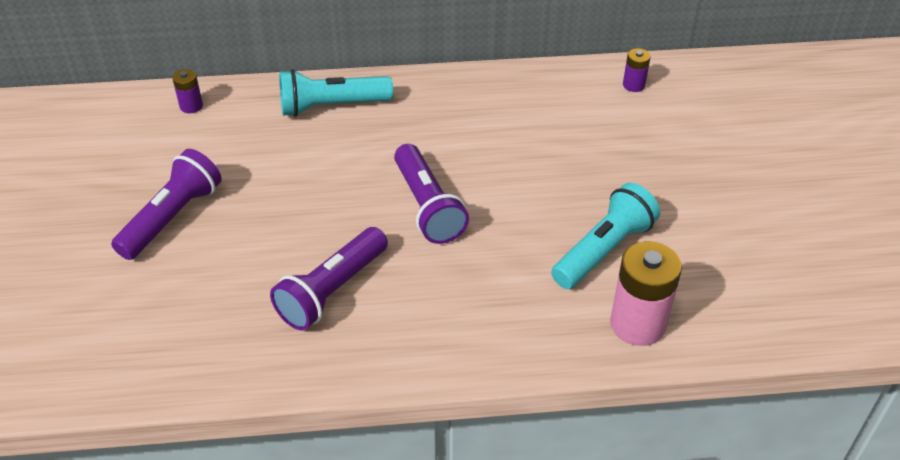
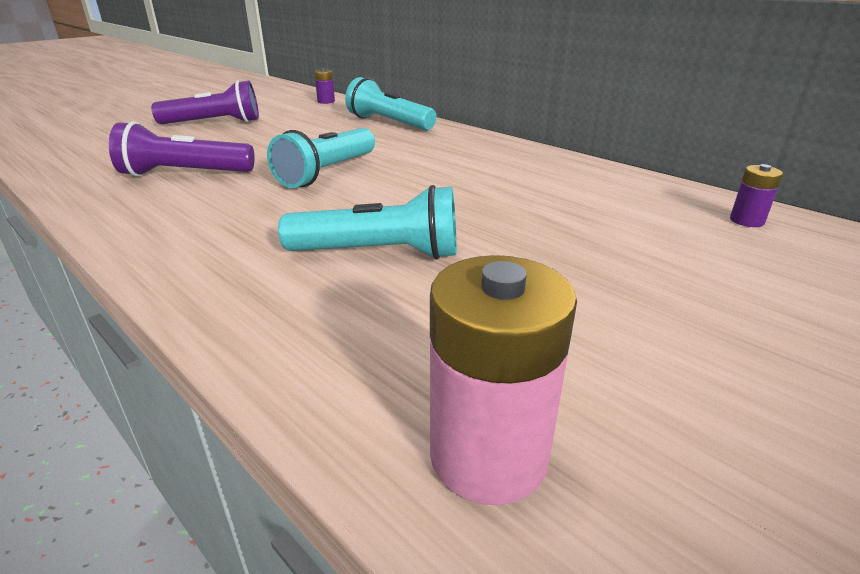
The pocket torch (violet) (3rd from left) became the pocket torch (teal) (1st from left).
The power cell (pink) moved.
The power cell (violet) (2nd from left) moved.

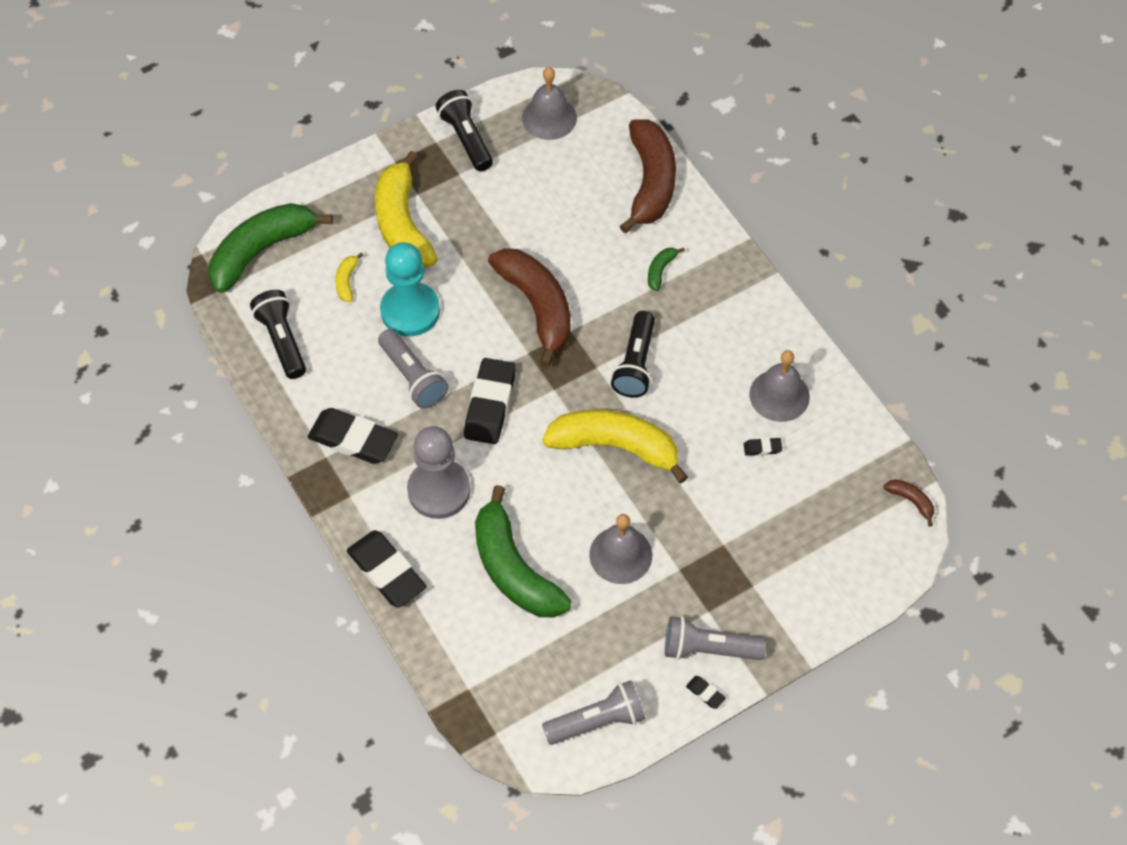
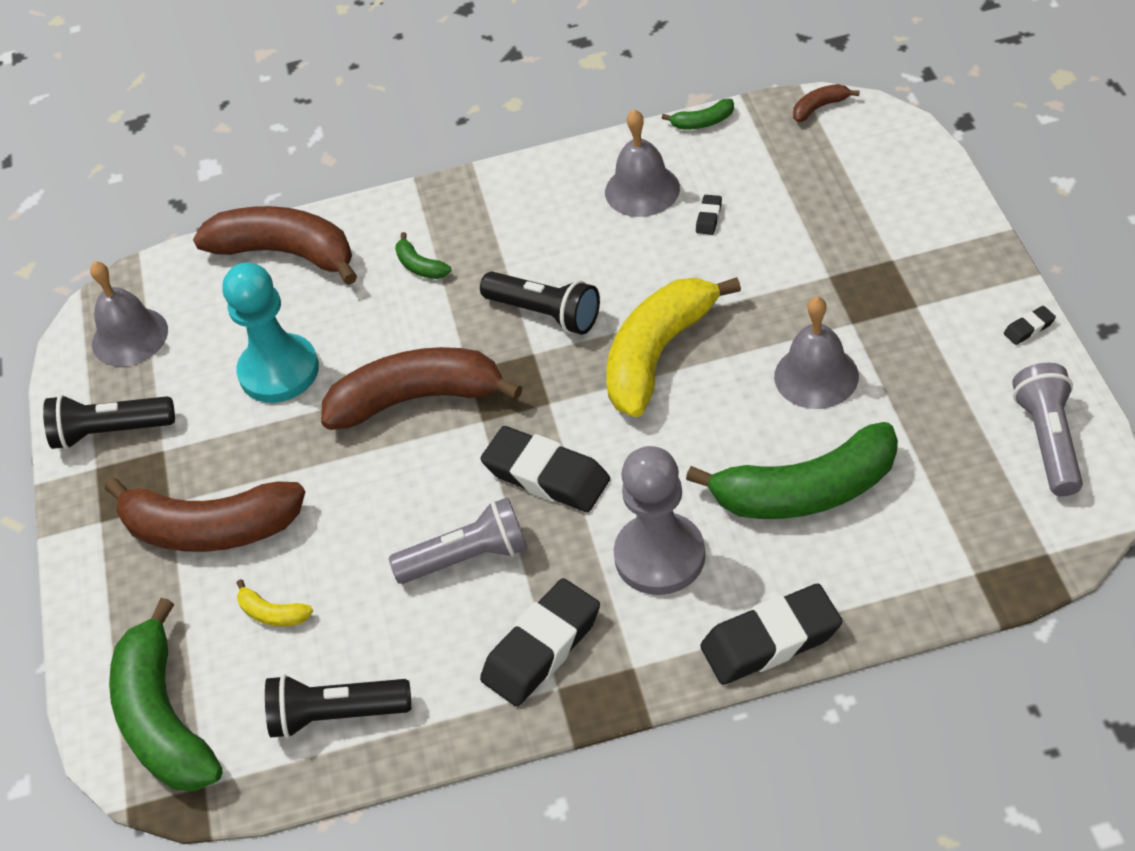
The toy banana (golden) (2nd from left) became the toy banana (dark brown) (1st from left).
The pawn (teal) moved.
The toy banana (green) (3rd from left) appeared.
The pocket torch (grey) (3rd from left) disappeared.

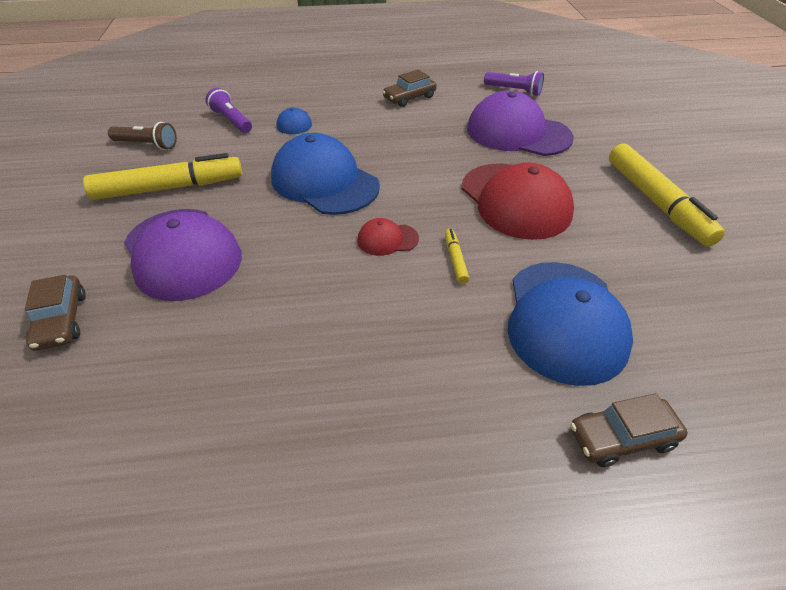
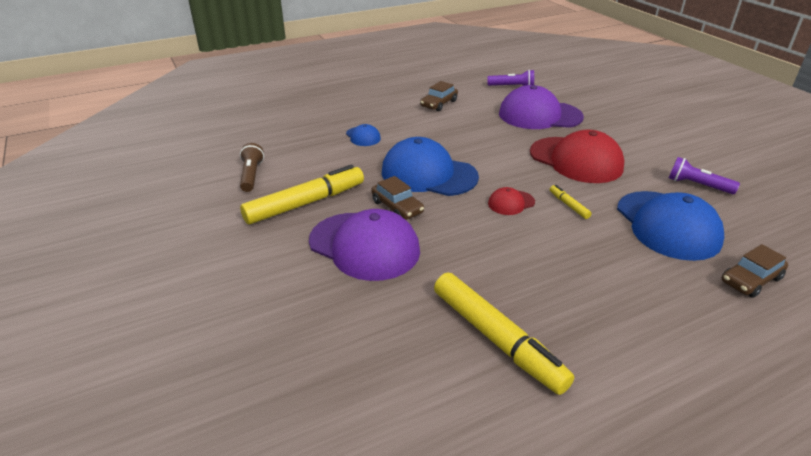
The pocket torch (dark brown) turned 90 degrees counterclockwise.
The automobile (dark brown) (1st from left) moved.
The marker (golden) (3rd from left in the first image) moved.
The pocket torch (violet) (1st from left in the first image) moved.

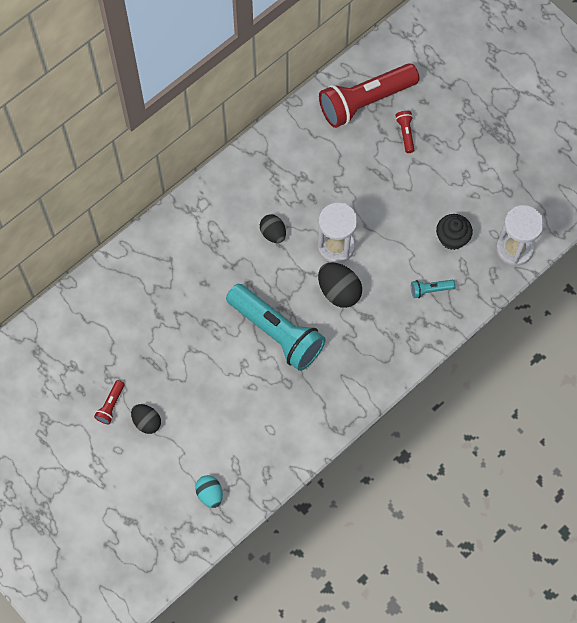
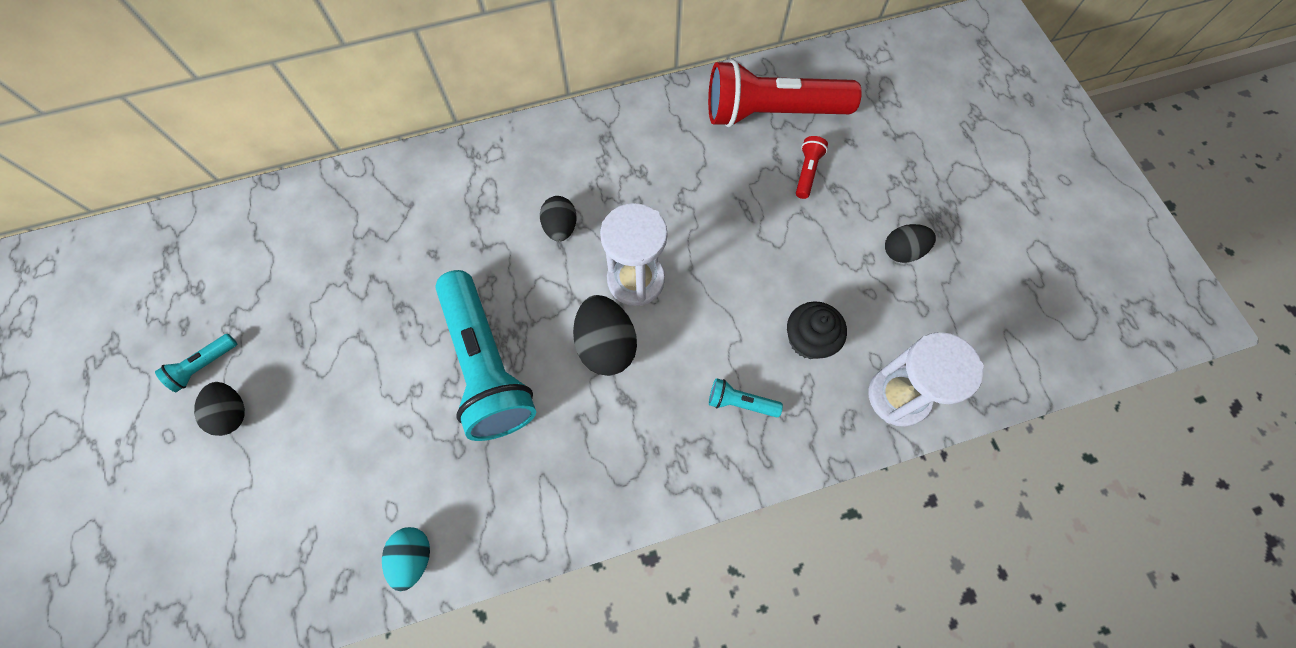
The pocket torch (crimson) (1st from left) became the pocket torch (teal) (1st from left).
The toy egg (teal) moved.
The toy egg (ebony) (4th from left) appeared.

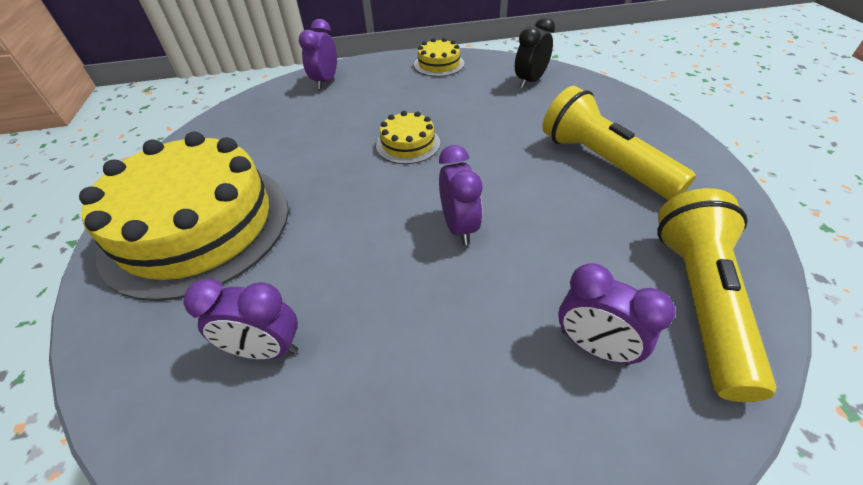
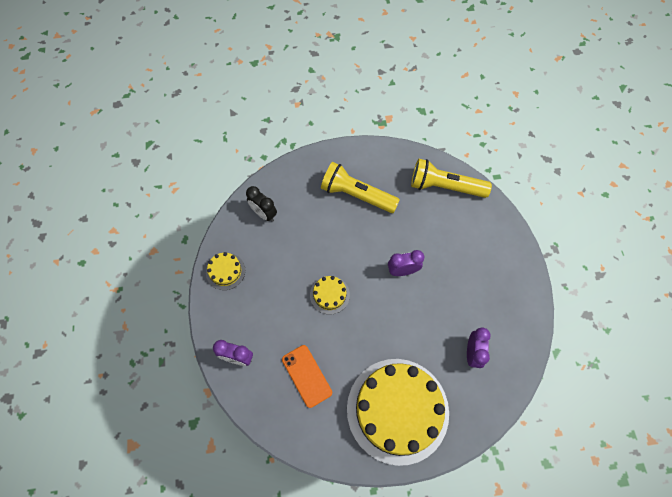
The phone (bright orange) appeared.
The pocket torch (golden) (1st from left) turned 60 degrees clockwise.
The clock (violet) (4th from left) disappeared.

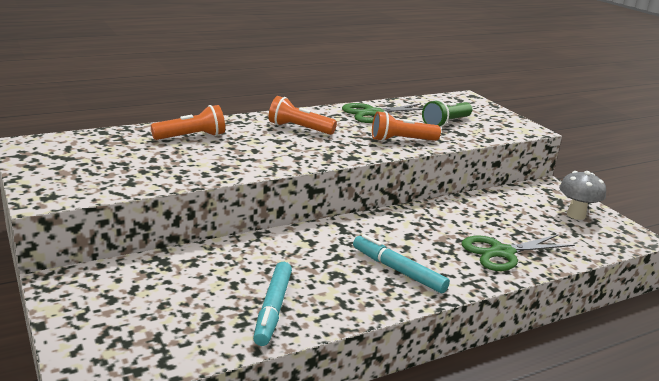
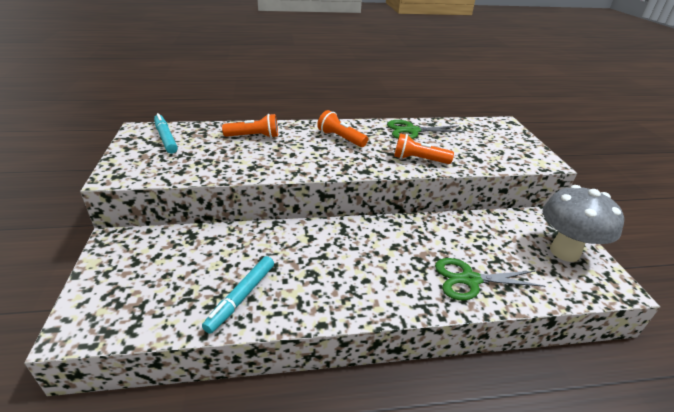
The marker (teal) (2nd from left in the first image) moved.
The toadstool (grey) changed to 1.67 times the size.
The pocket torch (green) disappeared.

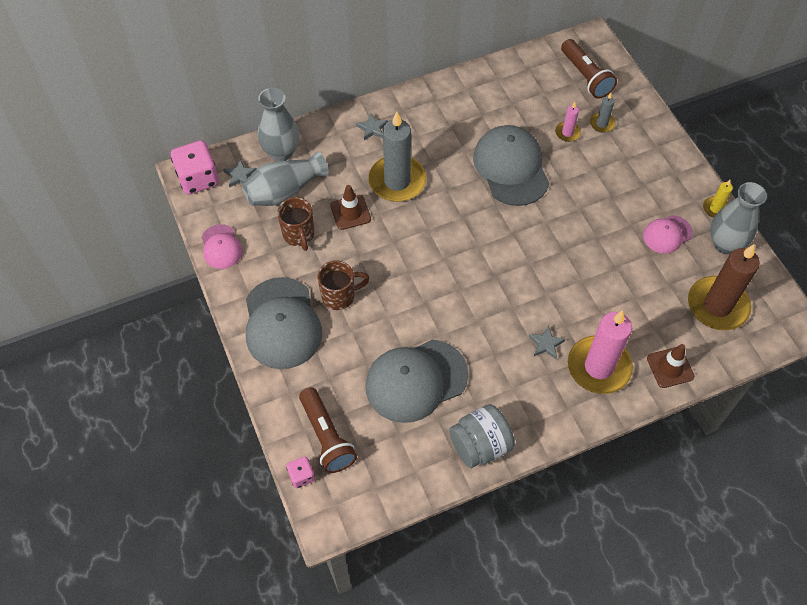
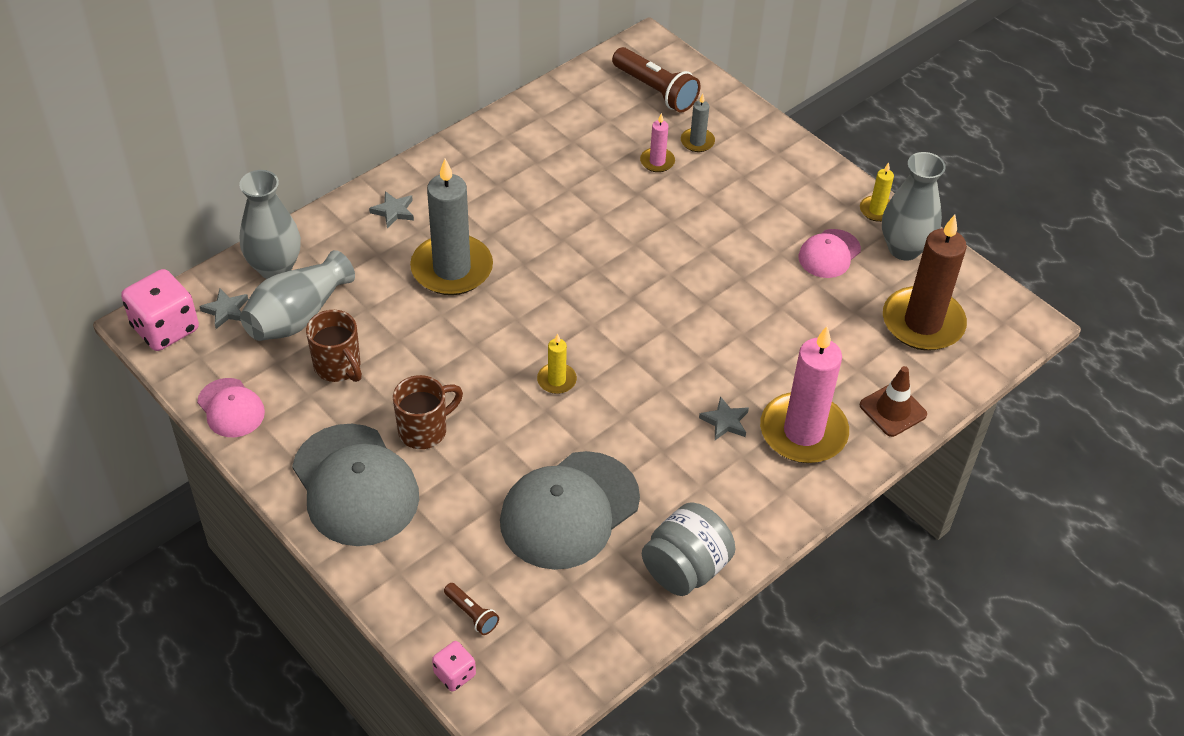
The pocket torch (dark brown) (1st from left) changed to 0.50 times the size.
The pillar candle (golden) (1st from left) appeared.
The safety cone (dark brown) (1st from left) disappeared.
The baseball cap (grey) (3rd from left) disappeared.

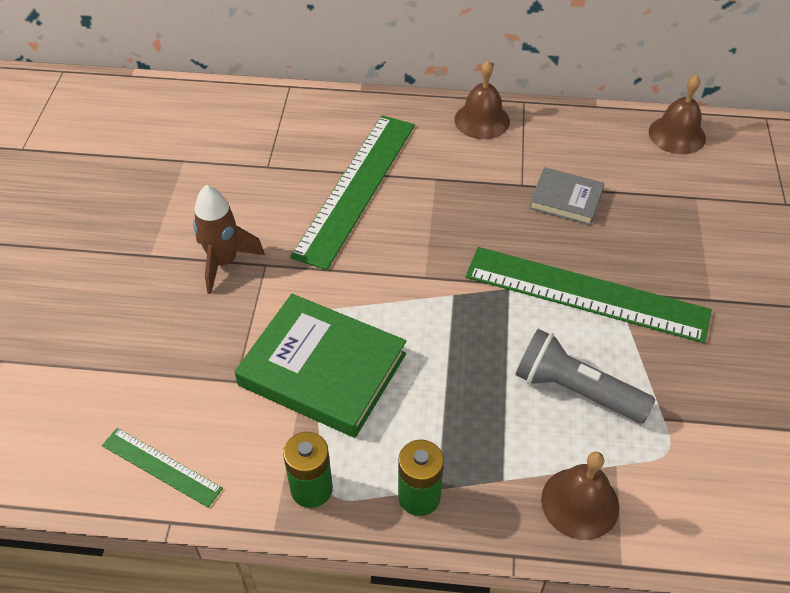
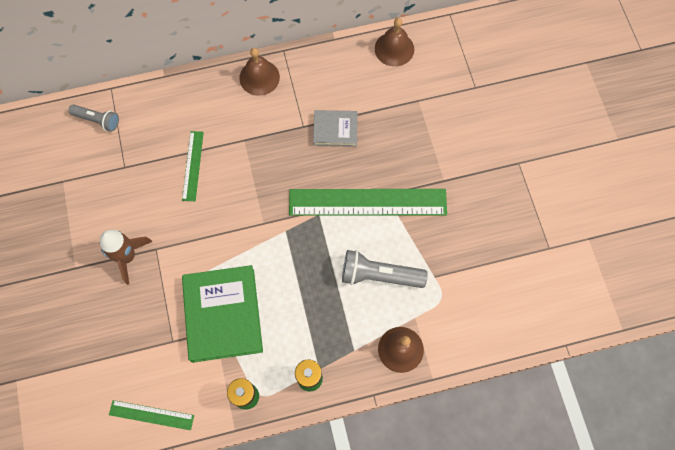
The pocket torch (grey) (1st from left) appeared.
The ruler (green) (2nd from left) changed to 0.49 times the size.
The hardcover (green) turned 75 degrees clockwise.

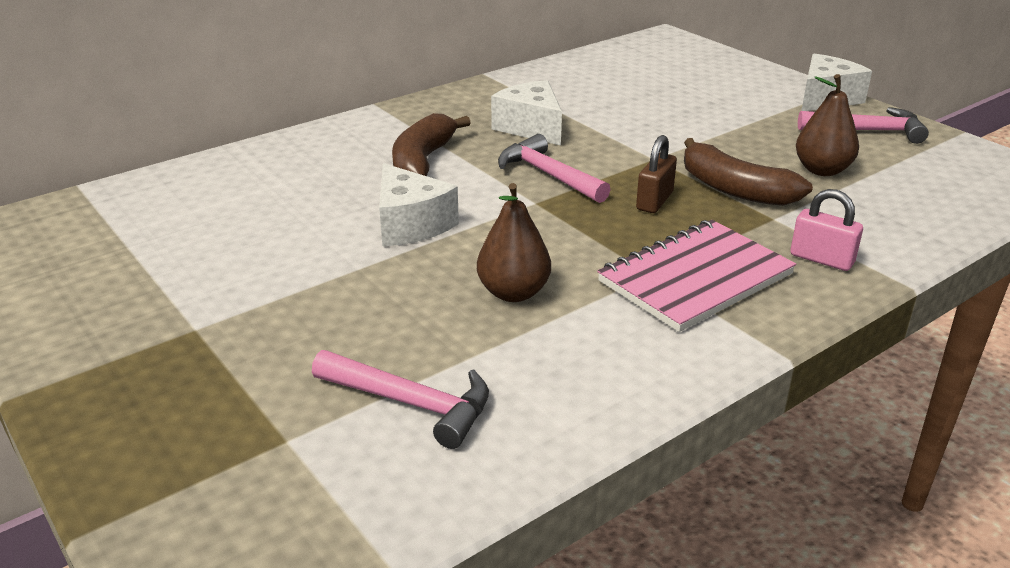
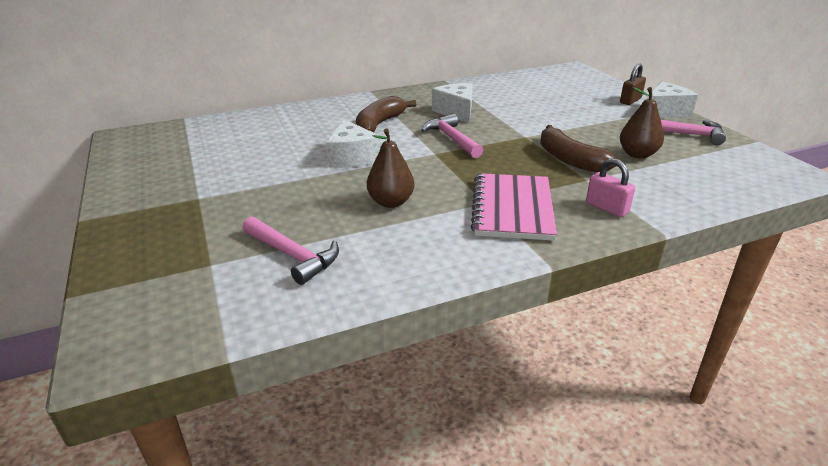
The notebook (pink) turned 60 degrees counterclockwise.
The lock (dark brown) moved.

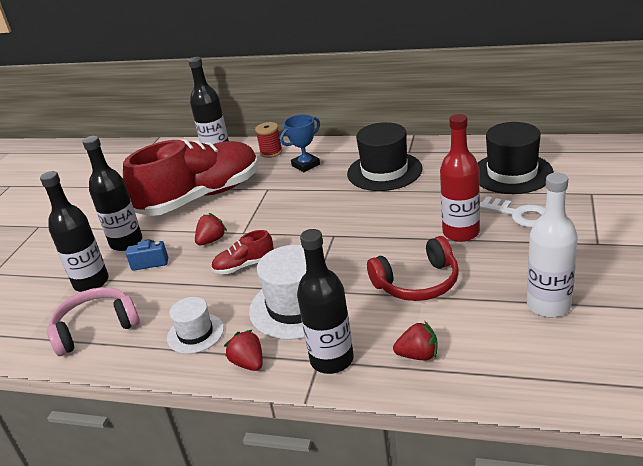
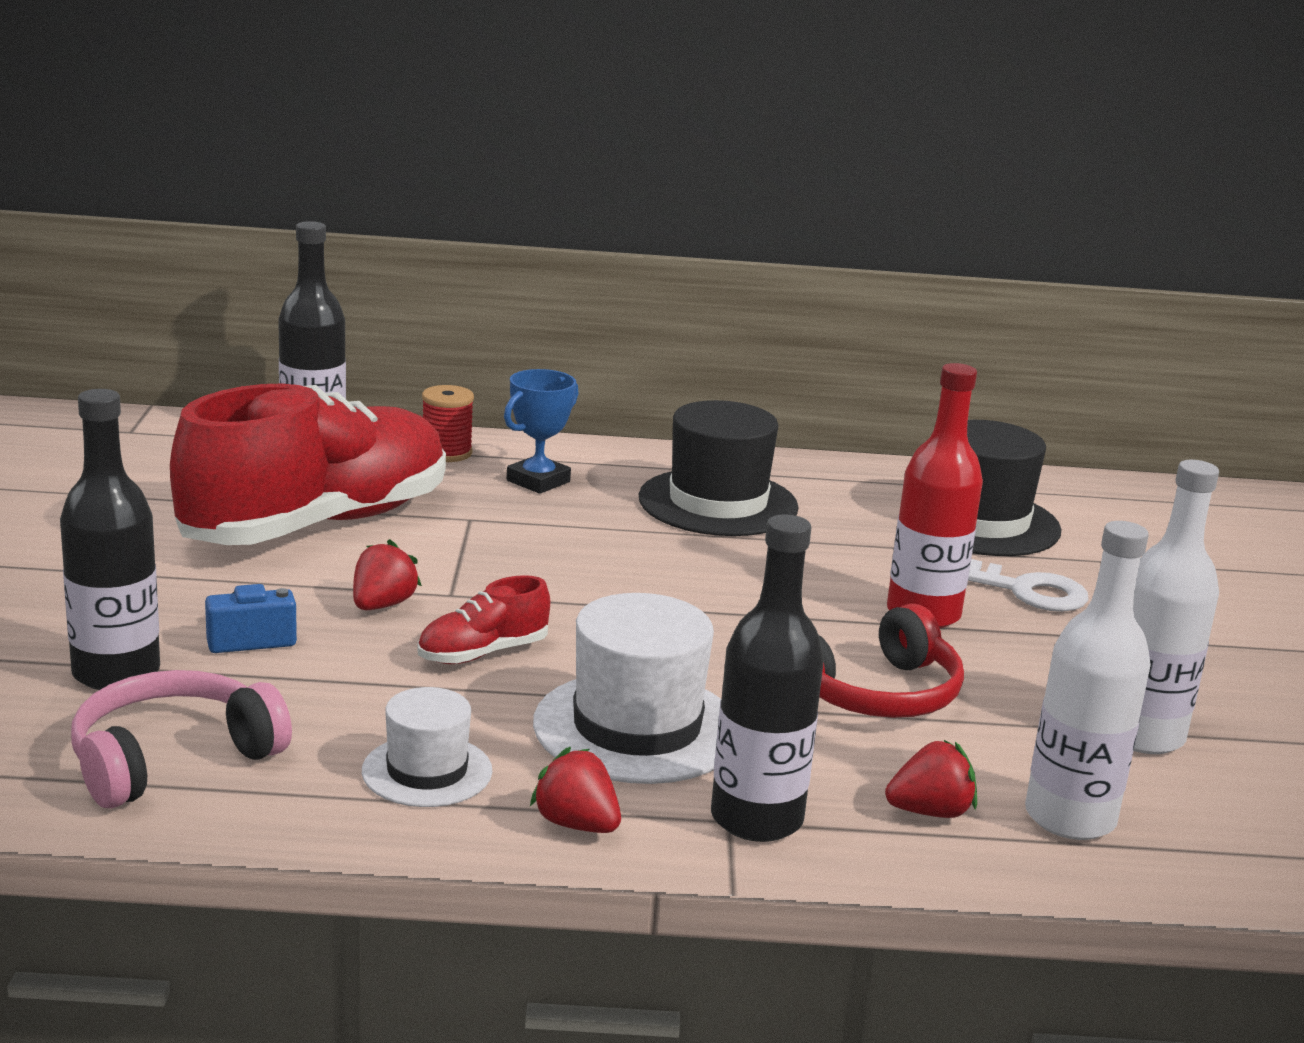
The bottle (pure white) (1st from left) appeared.
The bottle (ebony) (2nd from left) disappeared.

